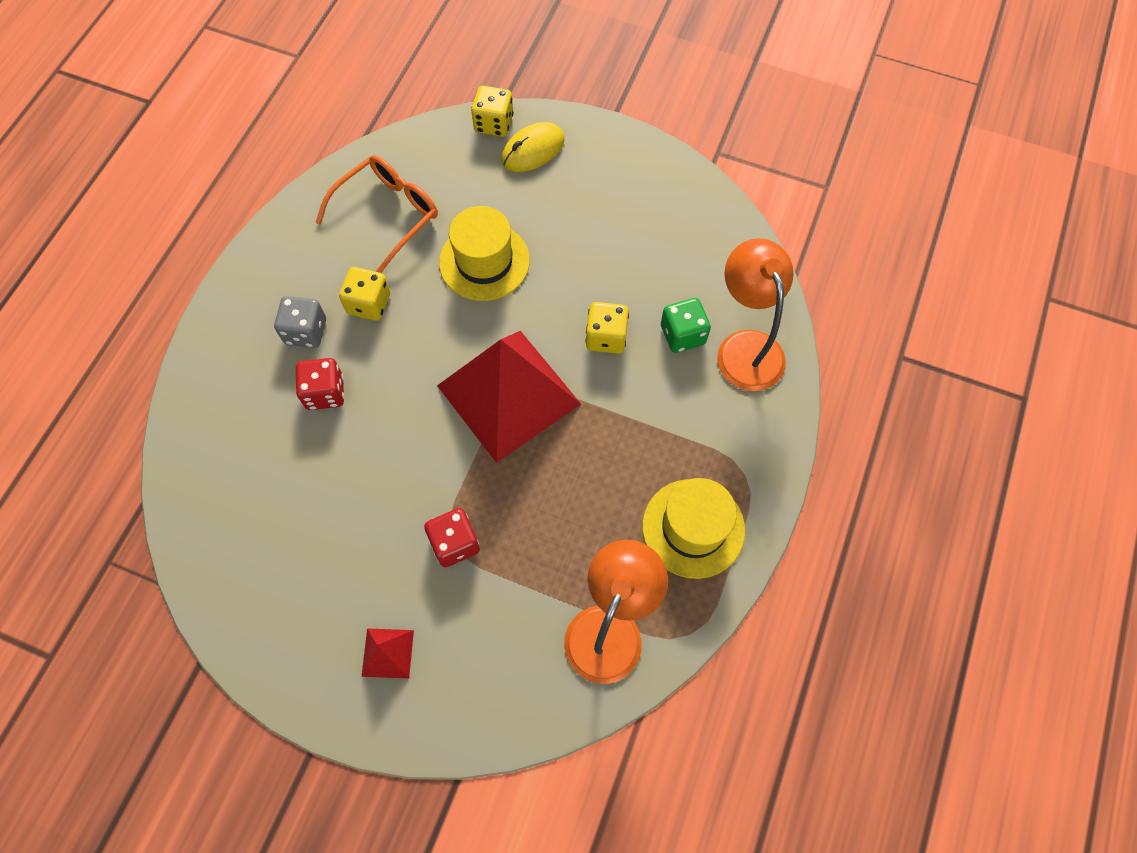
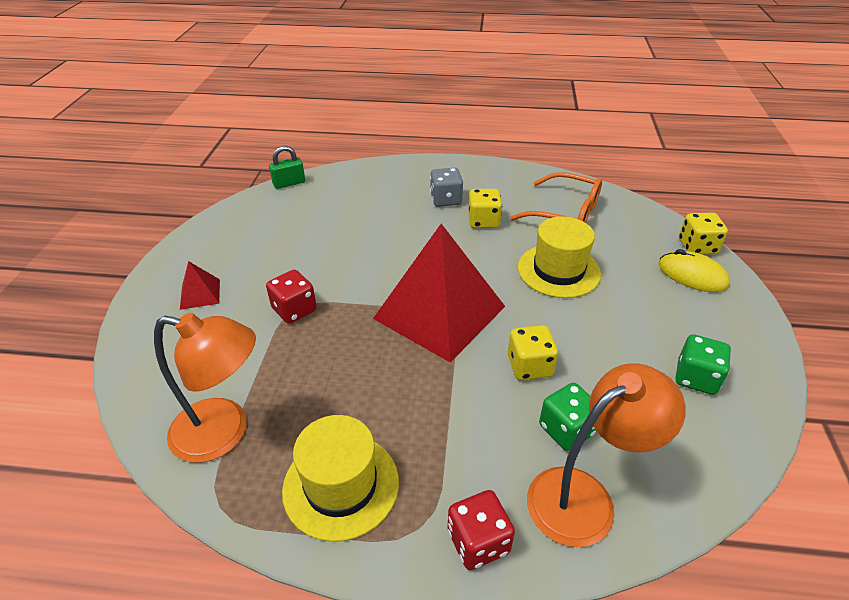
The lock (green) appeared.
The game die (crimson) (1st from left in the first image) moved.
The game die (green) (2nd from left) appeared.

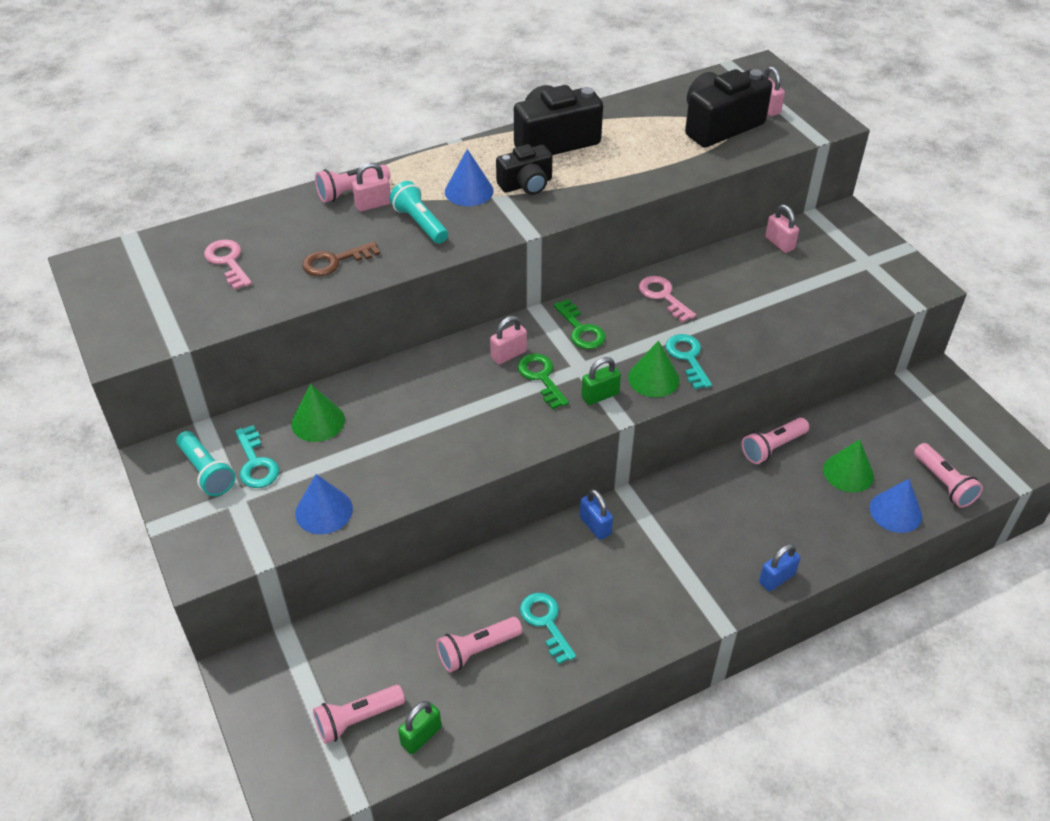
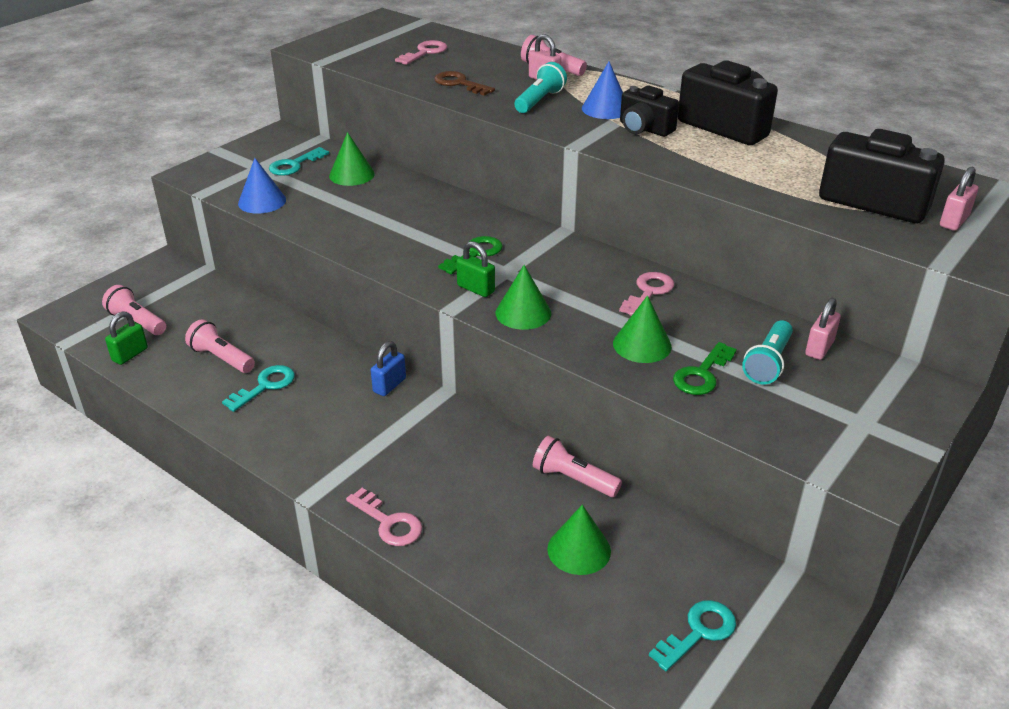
The lock (green) (1st from left) turned 75 degrees counterclockwise.
The lock (blue) (2nd from left) was replaced by the key (pink) (1st from left).
The cone (green) (4th from left) appeared.
The key (teal) (3rd from left) moved.
The key (green) (2nd from left) moved.
The pocket torch (teal) (1st from left in the first image) moved.
The lock (pink) (2nd from left) disappeared.
The cone (blue) (3rd from left) disappeared.
The pocket torch (pink) (5th from left) disappeared.

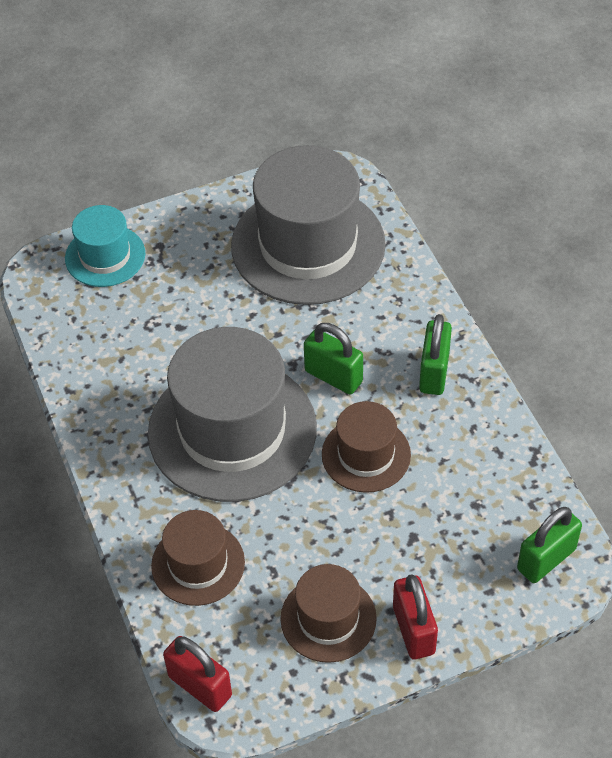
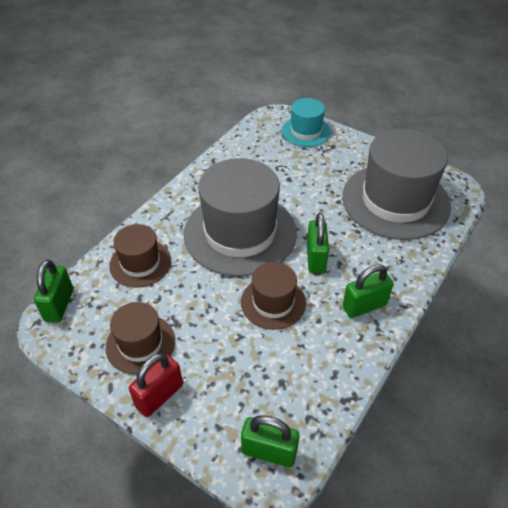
The lock (crimson) (1st from left) became the lock (green) (1st from left).

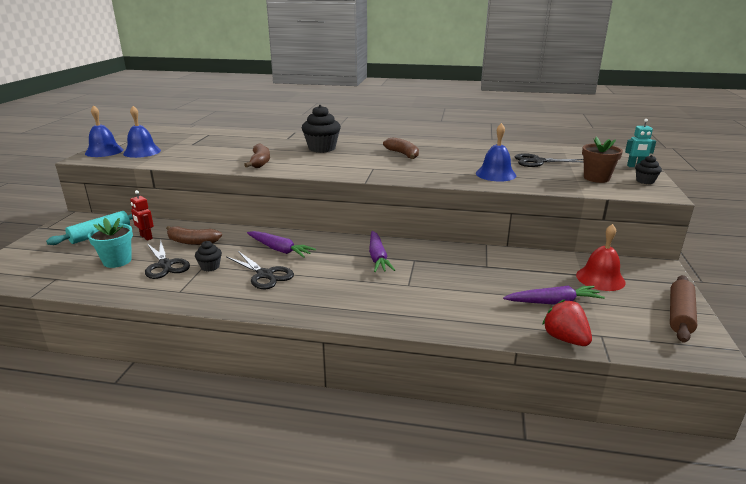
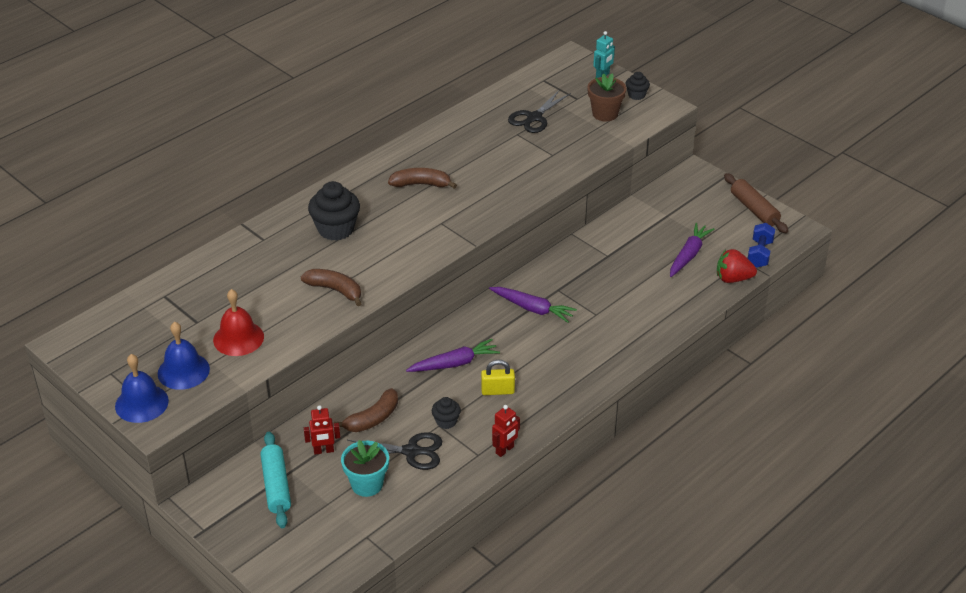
The hand bell (crimson) moved.
The scissors (ebony) (2nd from left) was replaced by the lock (golden).
The robot (crimson) (2nd from left) appeared.
The dumbbell (blue) appeared.
The hand bell (blue) (3rd from left) disappeared.

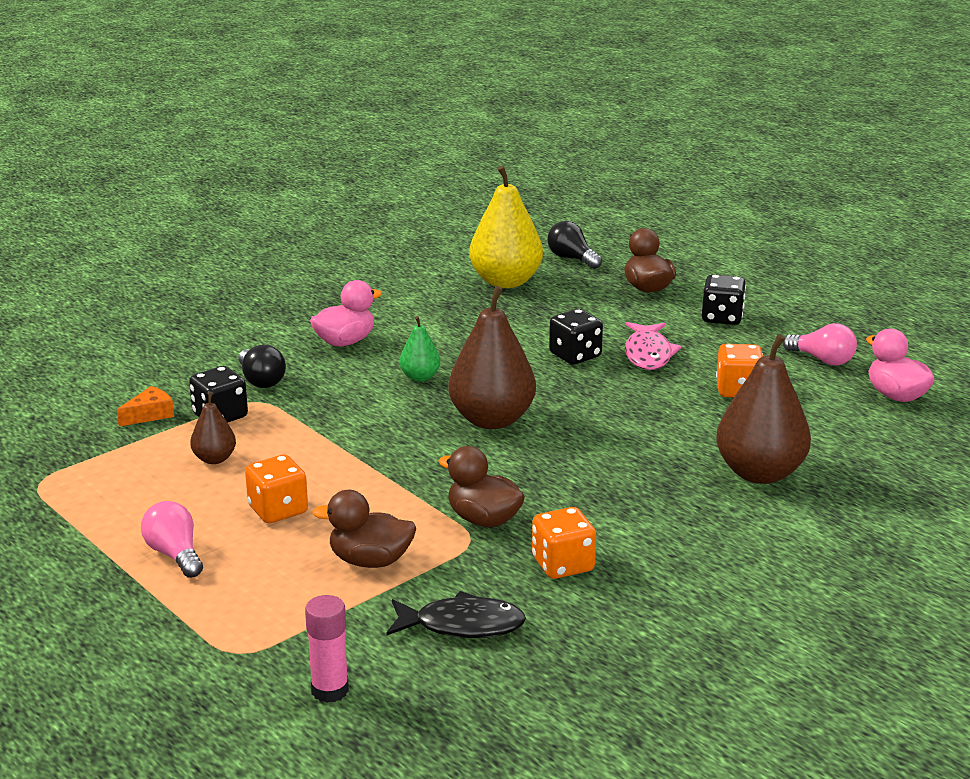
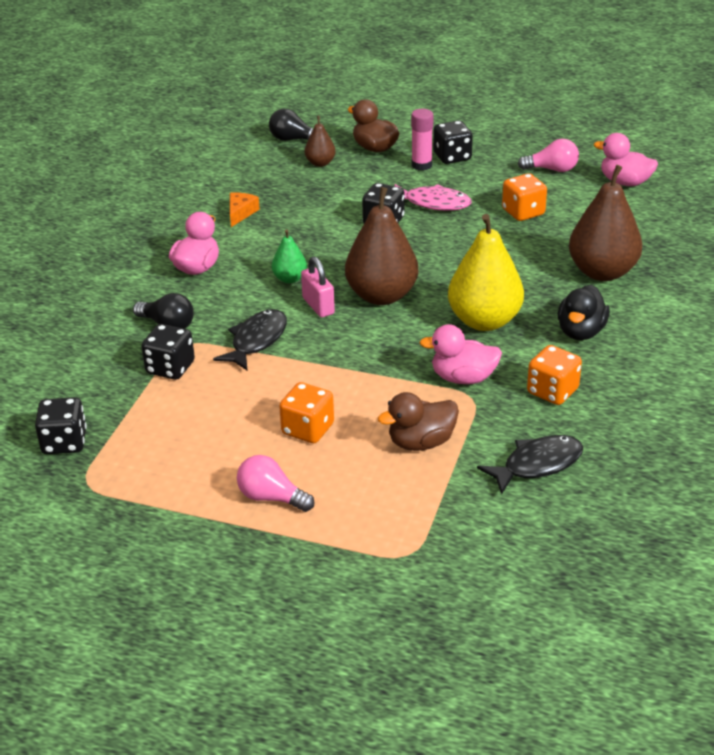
The game die (ebony) (1st from left) appeared.
The toy fish (ebony) (1st from left) appeared.
The cheese (bright orange) moved.
The lock (pink) appeared.
The pear fruit (dark brown) (1st from left) moved.
The toy fish (pink) turned 45 degrees counterclockwise.
The stick of glue (pink) moved.
The toy duck (dark brown) (2nd from left) became the toy duck (pink) (2nd from left).
The pear fruit (golden) moved.
The toy duck (ebony) appeared.

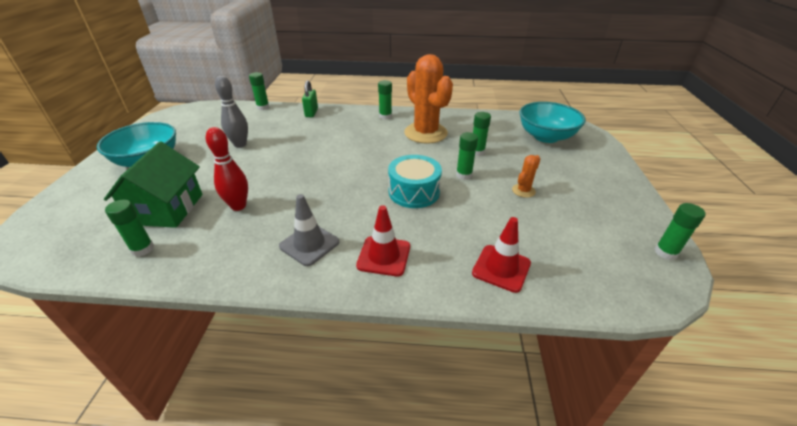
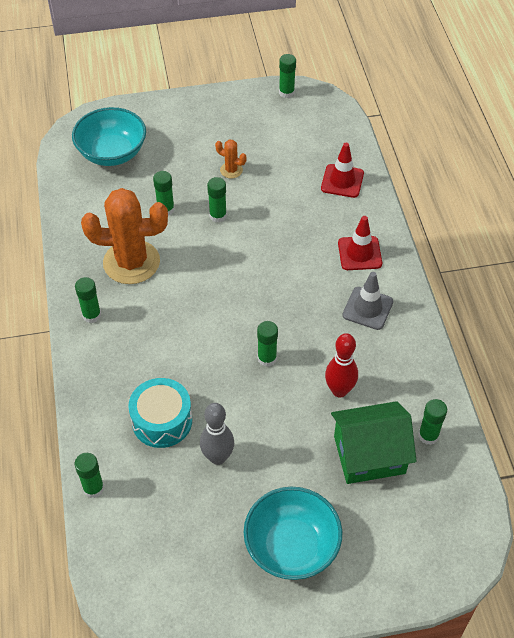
The saguaro cactus (bright orange) (1st from left) turned 45 degrees clockwise.
The toy drum (teal) moved.
The stick of glue (green) (5th from left) appeared.
The lock (green) disappeared.

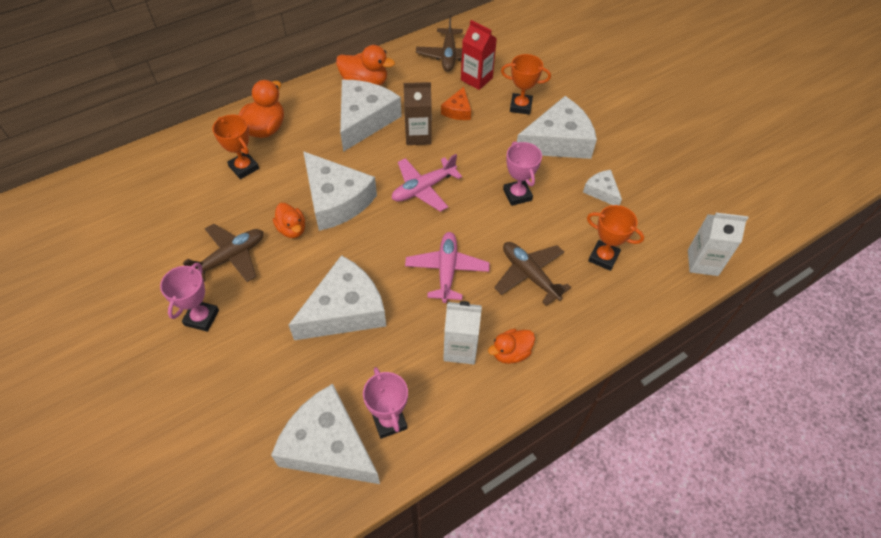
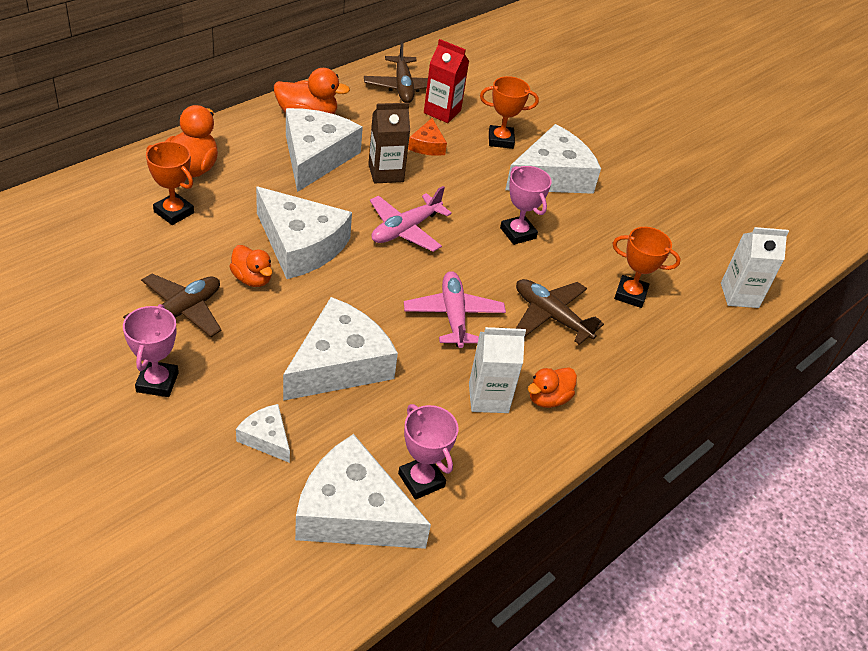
The cheese (pure white) (6th from left in the first image) moved.

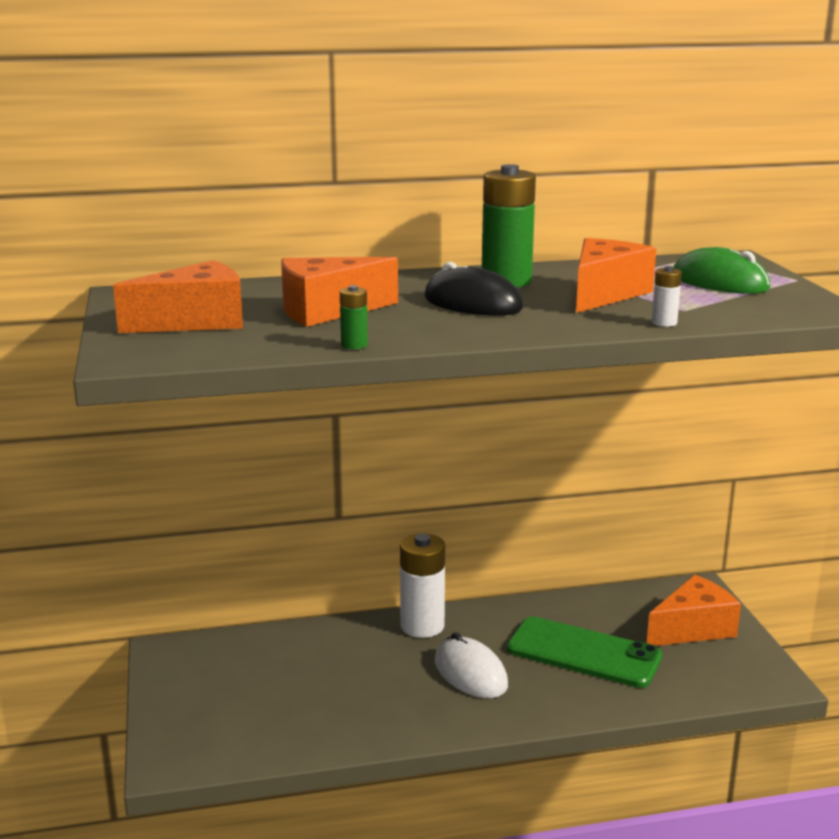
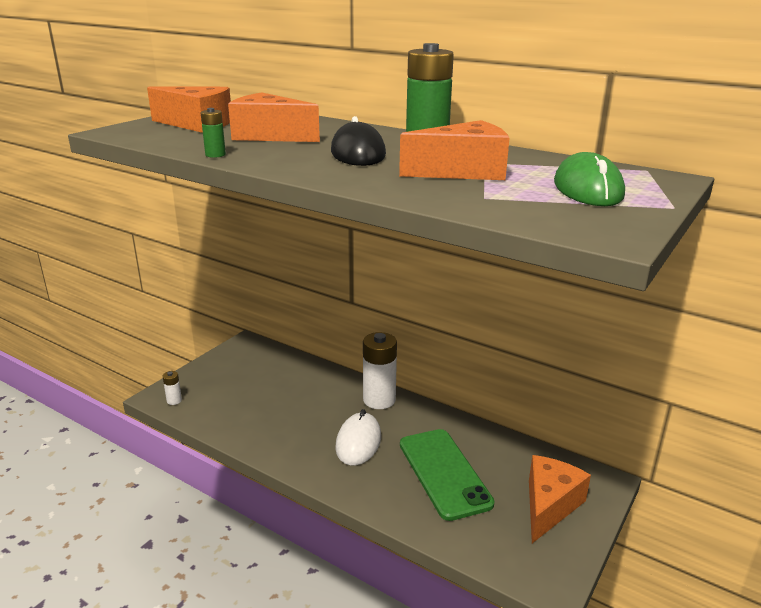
The power cell (pure white) (2nd from left in the first image) moved.
The cheese (bright orange) (4th from left) turned 75 degrees counterclockwise.

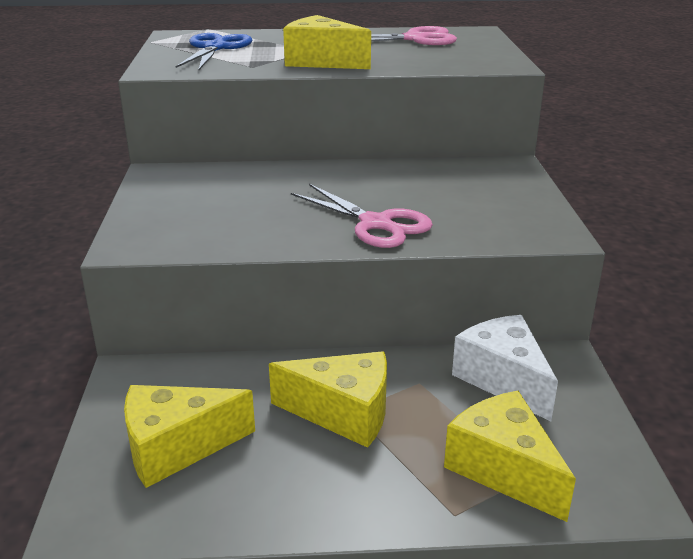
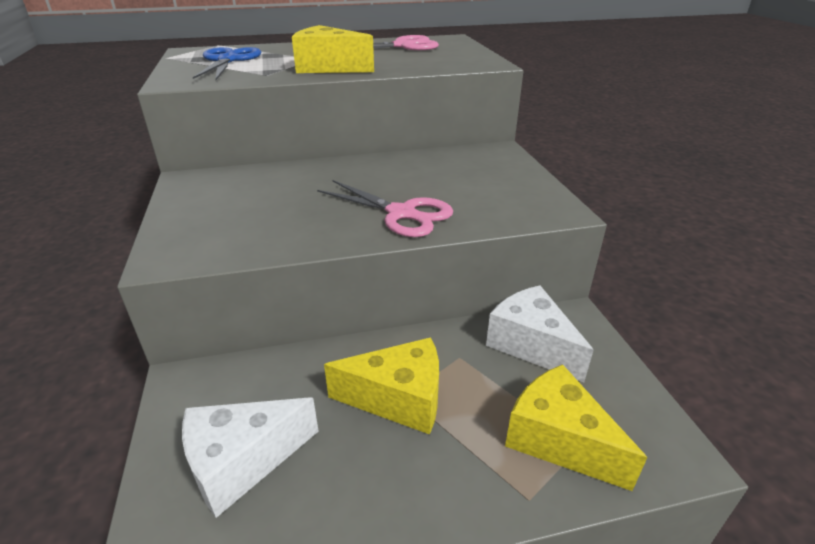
The cheese (golden) (1st from left) became the cheese (pure white) (1st from left).

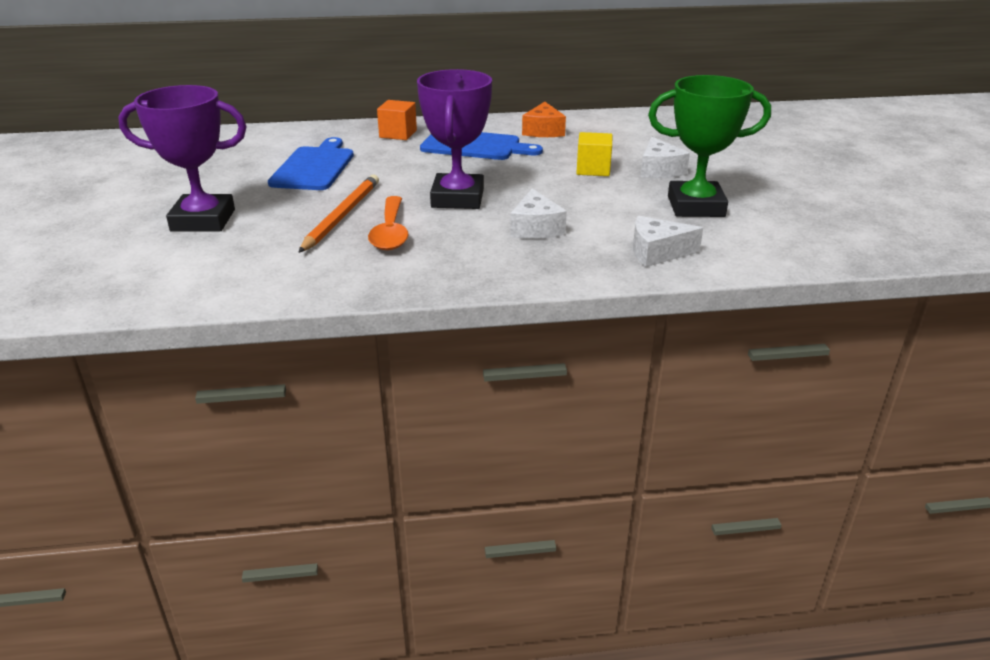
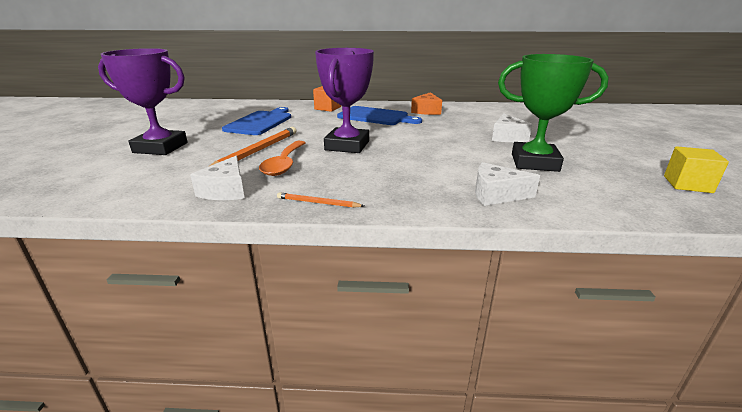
The cheese (pure white) (1st from left) moved.
The lead pencil (bright orange) (2nd from left) appeared.
The solid cube (golden) moved.

